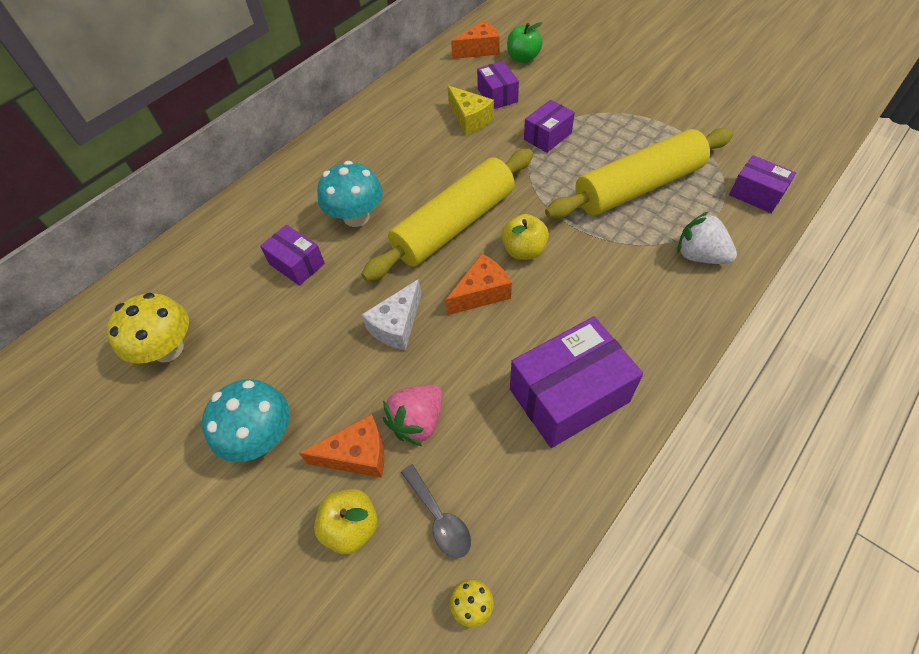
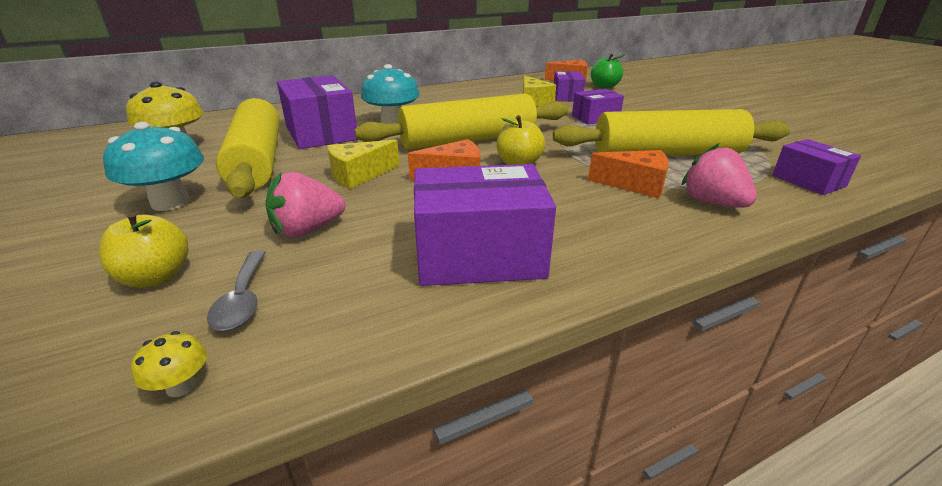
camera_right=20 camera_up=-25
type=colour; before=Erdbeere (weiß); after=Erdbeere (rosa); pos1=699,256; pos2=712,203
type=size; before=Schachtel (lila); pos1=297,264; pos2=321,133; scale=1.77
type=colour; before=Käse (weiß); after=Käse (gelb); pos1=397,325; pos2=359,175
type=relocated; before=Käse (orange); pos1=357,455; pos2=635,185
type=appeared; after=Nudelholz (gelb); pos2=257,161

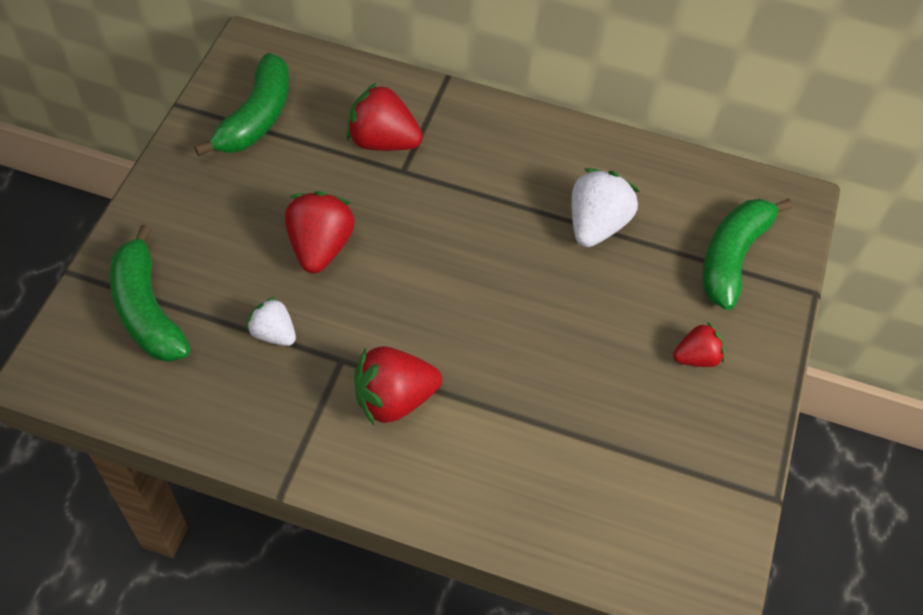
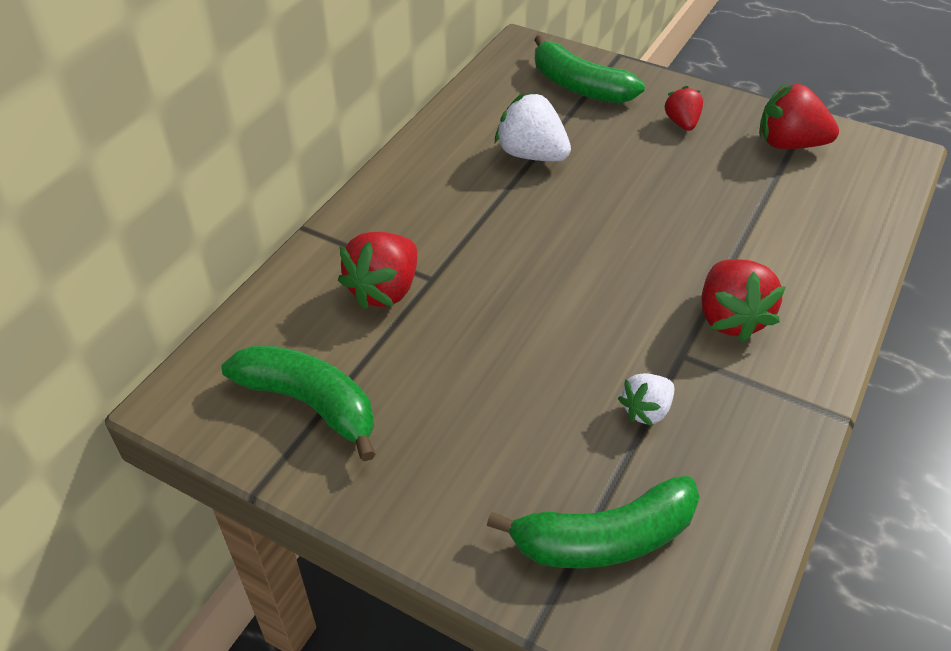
camera_right=-75 camera_up=-10
type=relocated; before=Erdbeere (rot); pos1=320,247; pos2=789,144

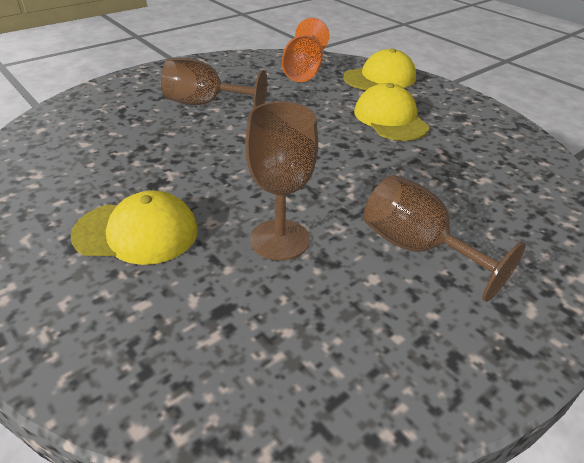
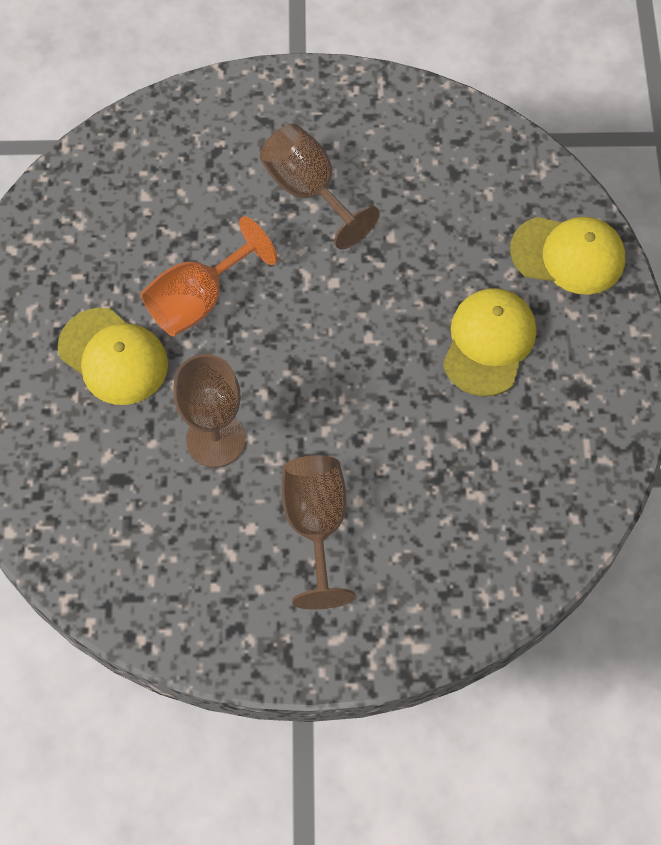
camera_right=40 camera_up=25
type=relocated; before=Kelch (orange); pos1=303,71; pos2=198,300

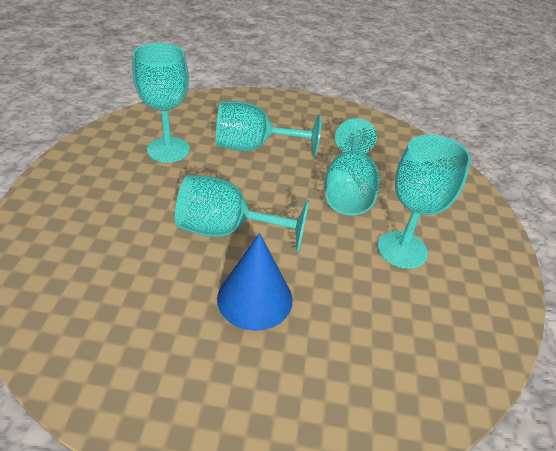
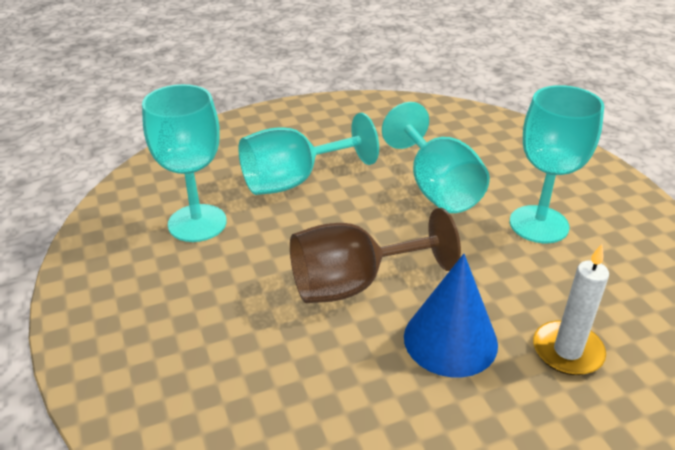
camera_right=-25 camera_up=-5
type=colour; before=Kelch (türkis); after=Kelch (braun); pos1=227,230; pos2=354,284
type=appeared; after=Kerze (weiß); pos2=567,351

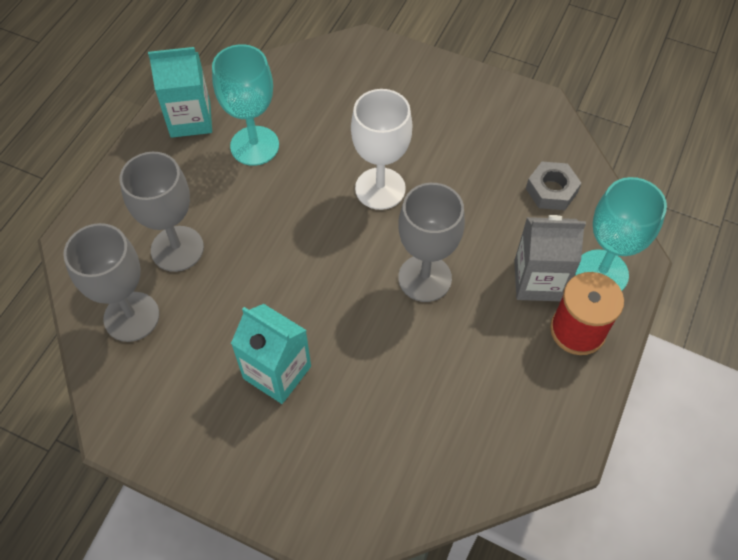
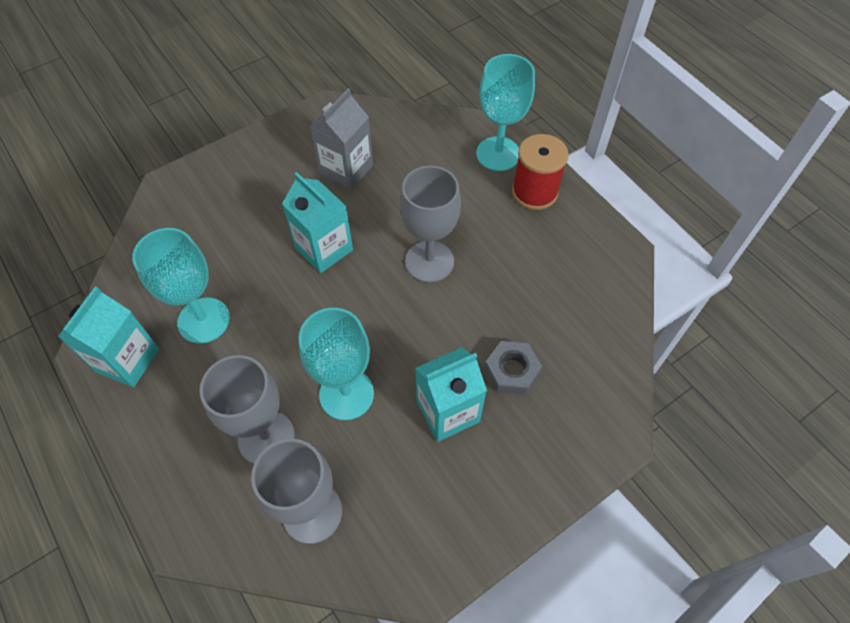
camera_right=-60 camera_up=0
type=exchanged; before=Kelch (weiß); after=Getränkekarton (türkis); pos1=380,188; pos2=324,249
type=relocated; before=Sechskantmutter (grau); pos1=551,190; pos2=512,371
type=relocated; before=Getränkekarton (grau); pos1=538,280; pos2=346,169
type=appeared; after=Kelch (türkis); pos2=346,394

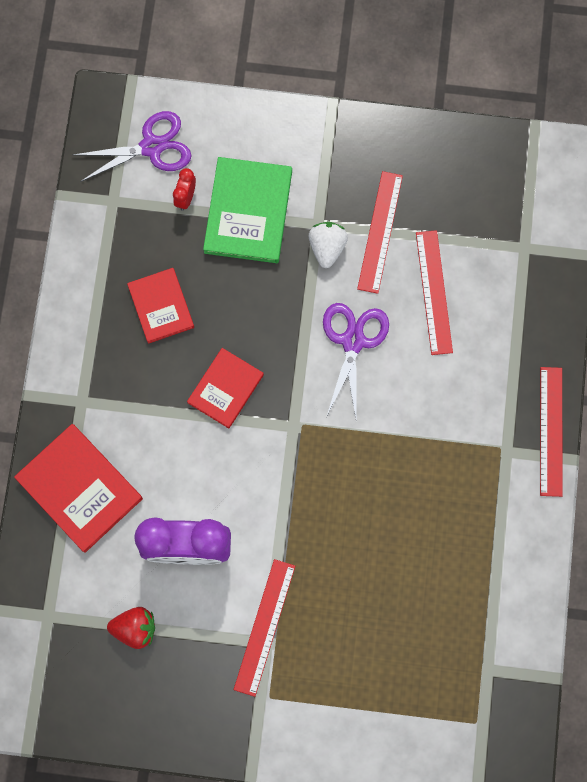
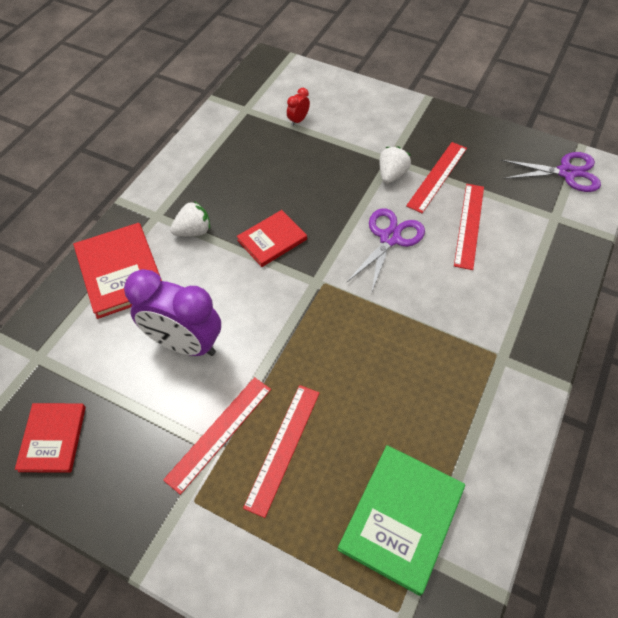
camera_right=20 camera_up=-20
type=relocated; before=Schere (lila); pos1=152,147; pos2=567,173
type=relocated; before=Buch (grün); pos1=248,212; pos2=401,518
type=relocated; before=Buch (rot); pos1=161,306; pos2=53,438
type=relocated; before=Lineal (rot); pos1=551,431; pos2=283,447
type=missing; before=Erdbeere (rot); pos1=135,628
type=appeared; after=Erdbeere (weiß); pos2=193,231

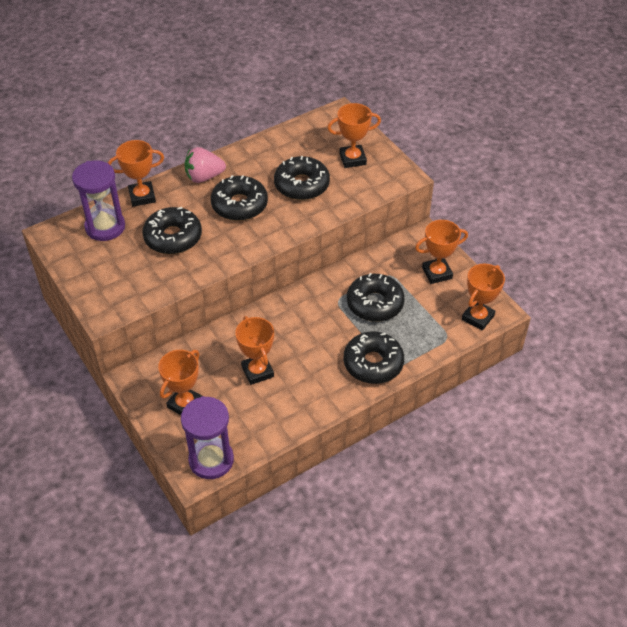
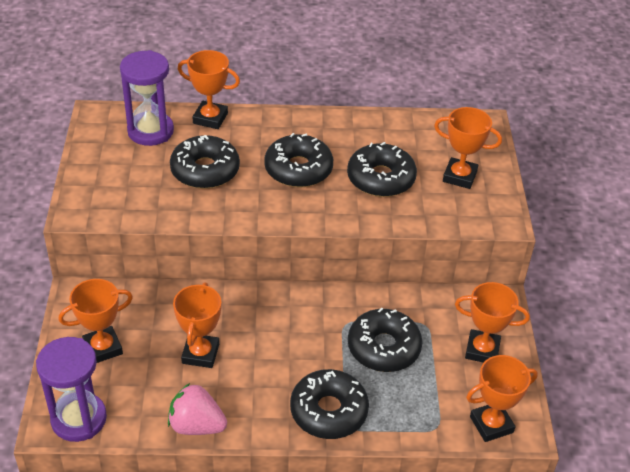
camera_right=30 camera_up=-5
type=relocated; before=Erdbeere (rosa); pos1=204,177; pos2=196,425

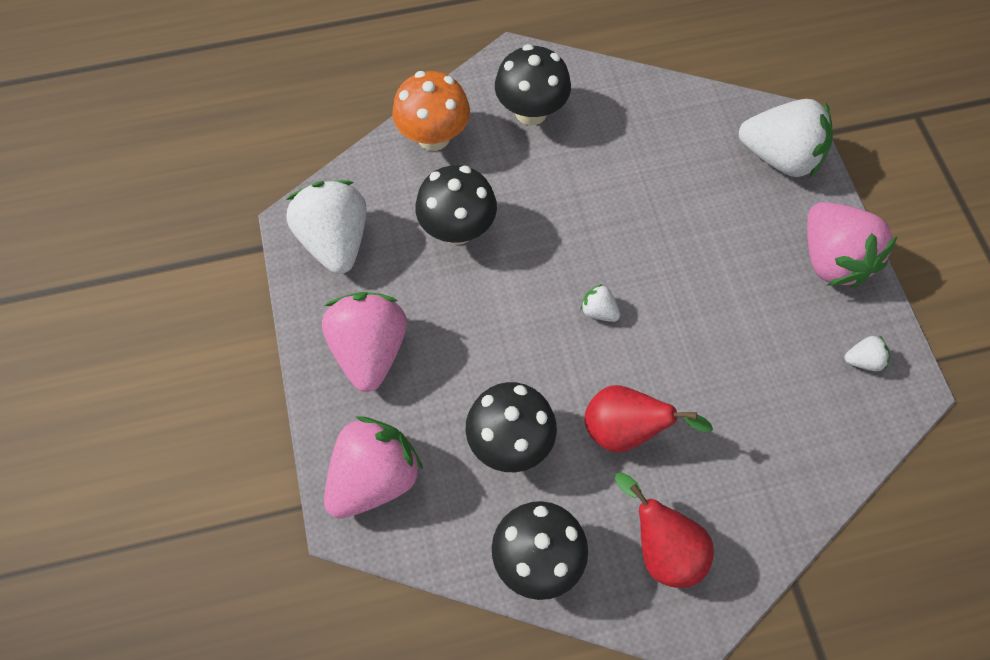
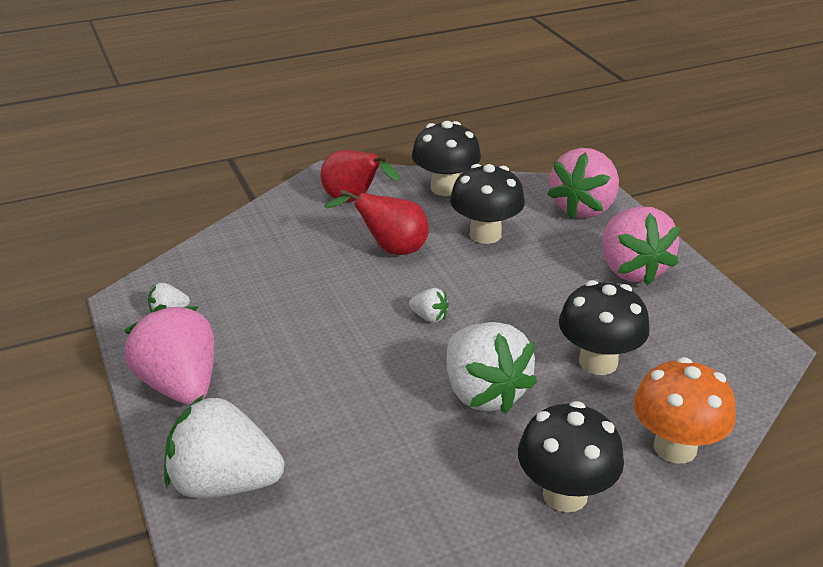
camera_right=170 camera_up=-30
type=relocated; before=Erdbeere (weiß); pos1=335,240; pos2=483,393

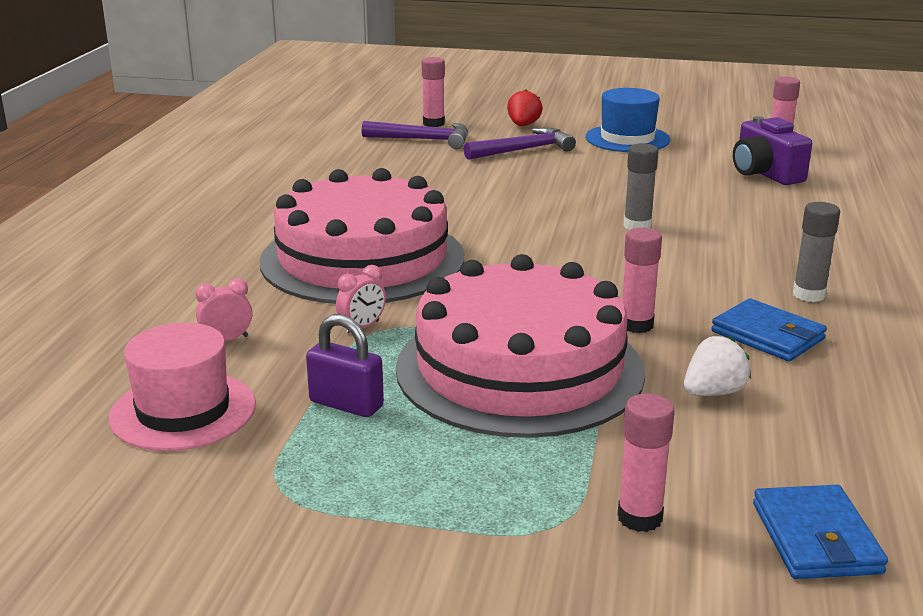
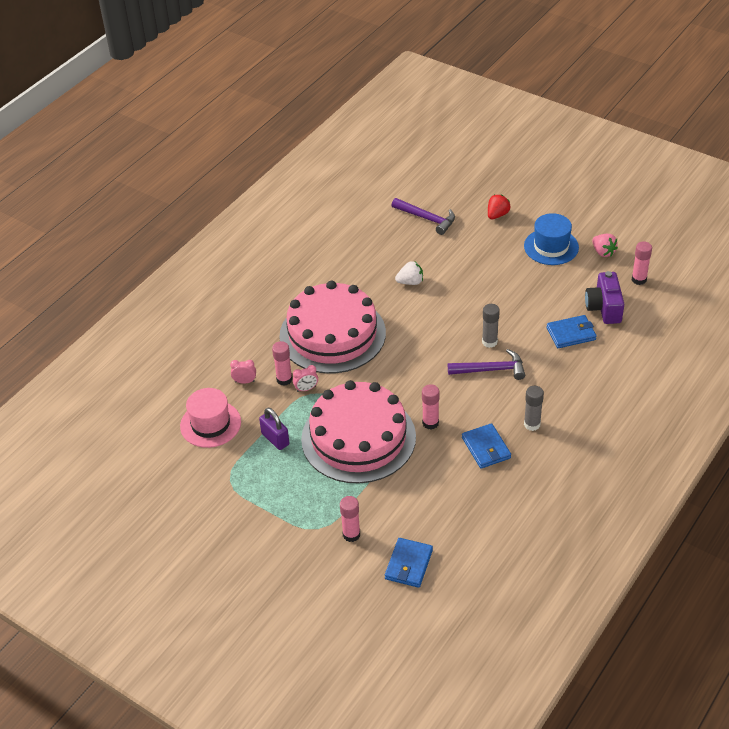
camera_right=25 camera_up=20
type=relocated; before=Klebestift (rosa); pos1=433,123; pos2=284,379
type=relocated; before=Hammer (lila); pos1=523,150; pos2=491,370
type=relocated; before=Erdbeere (weiß); pos1=713,392; pos2=410,282
type=appeared; after=Erdbeere (rosa); pos2=603,252
type=appeared; after=Geldbörse (blau); pos2=571,333

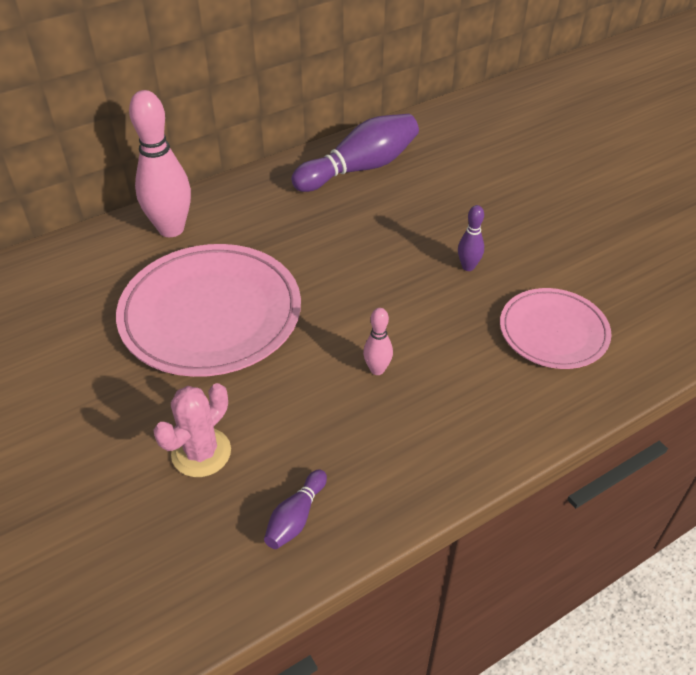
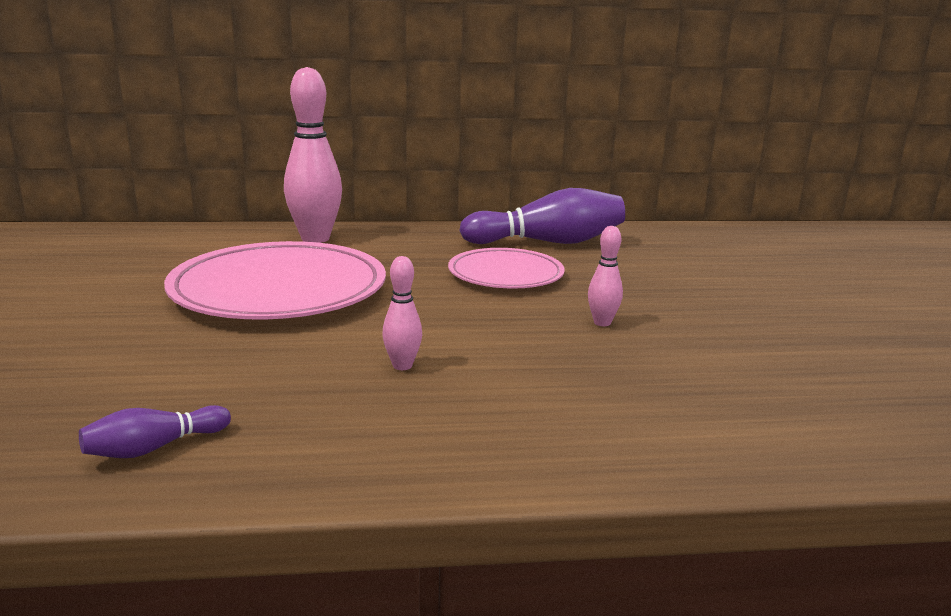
camera_right=25 camera_up=-25
type=colour; before=Bowlingkegel (lila); after=Bowlingkegel (rosa); pos1=468,267; pos2=602,323
type=relocated; before=Teller (rosa); pos1=553,332; pos2=505,274
type=missing; before=Kaktus (rosa); pos1=201,452

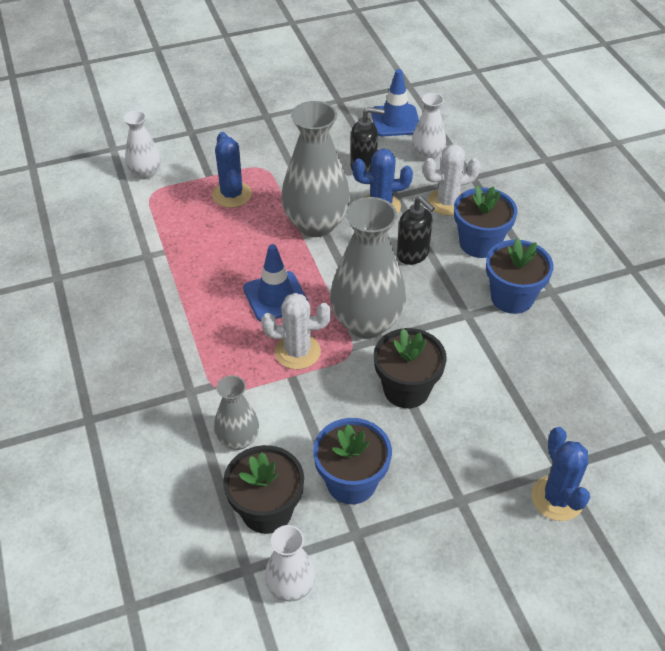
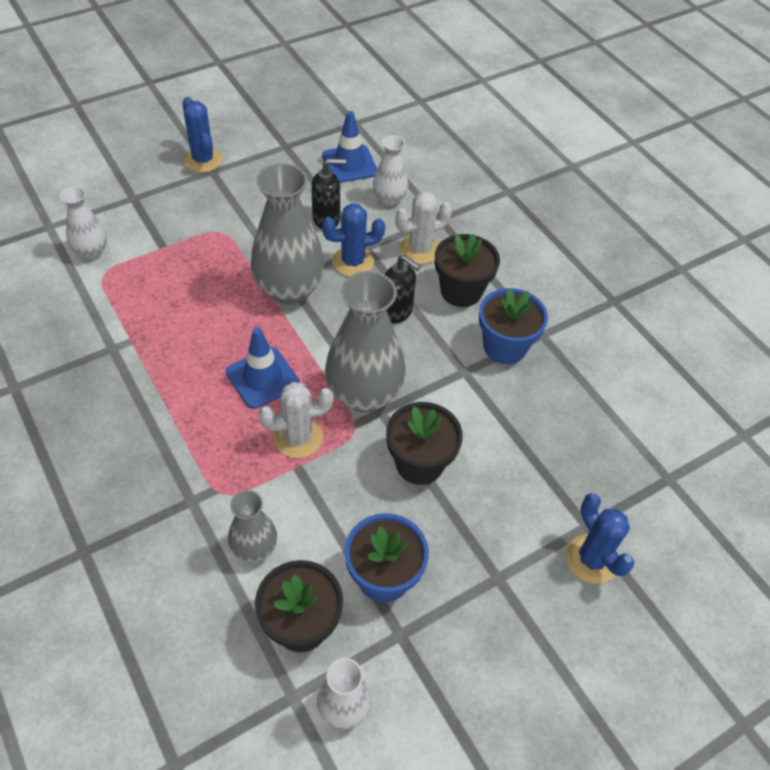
camera_right=-15 camera_up=5
type=relocated; before=Kaktus (blau); pos1=232,195; pos2=203,160
type=colour; before=Blumentopf (blau); after=Blumentopf (schwarz); pos1=479,243; pos2=461,291

